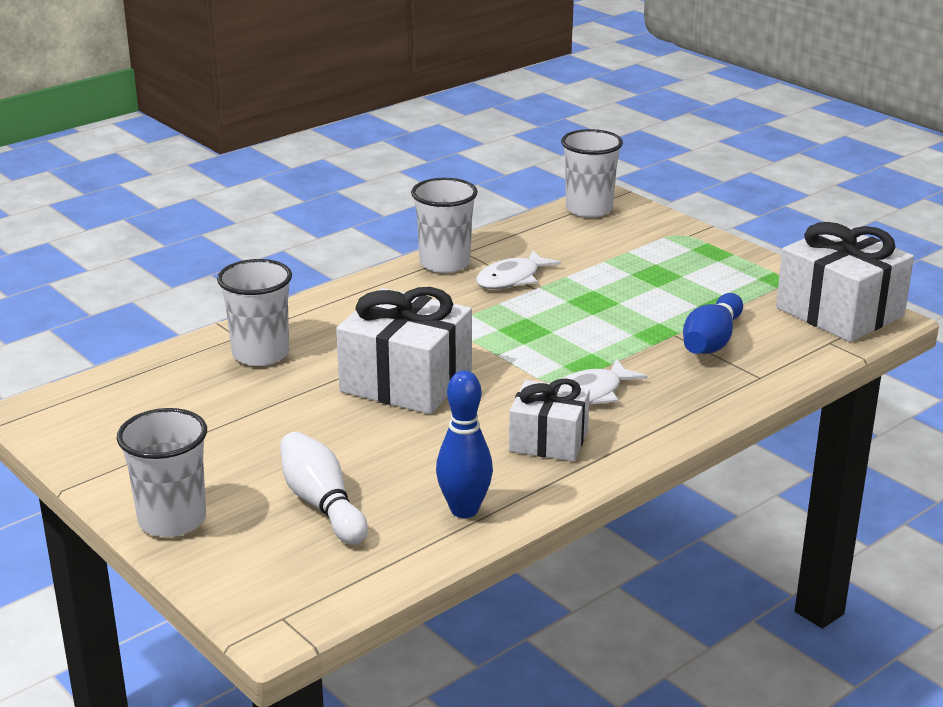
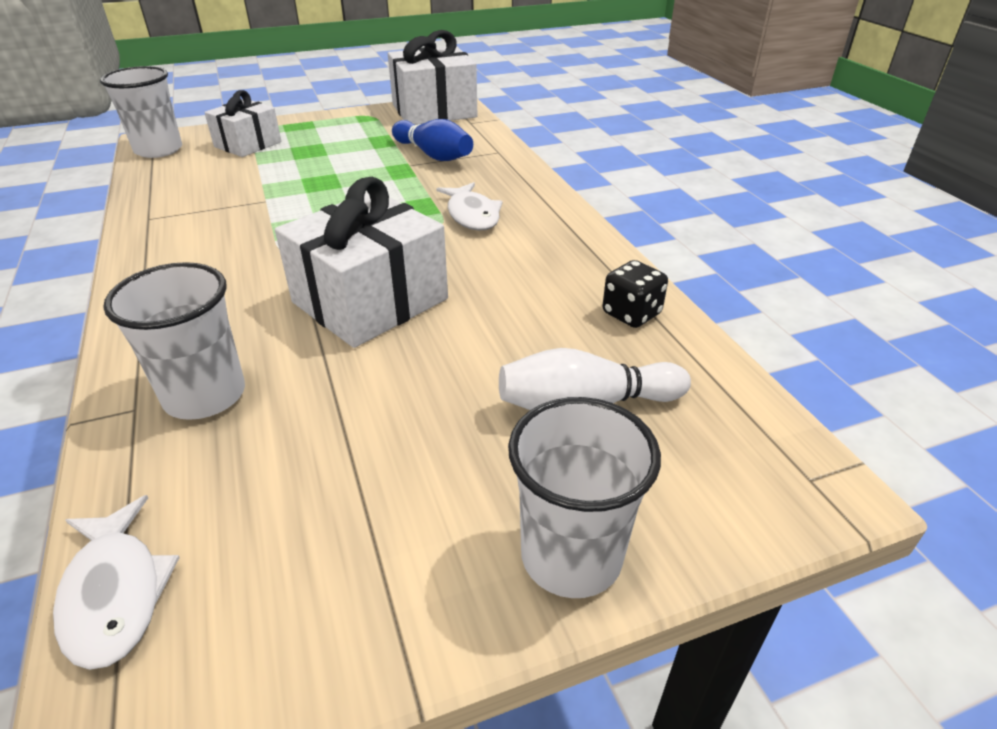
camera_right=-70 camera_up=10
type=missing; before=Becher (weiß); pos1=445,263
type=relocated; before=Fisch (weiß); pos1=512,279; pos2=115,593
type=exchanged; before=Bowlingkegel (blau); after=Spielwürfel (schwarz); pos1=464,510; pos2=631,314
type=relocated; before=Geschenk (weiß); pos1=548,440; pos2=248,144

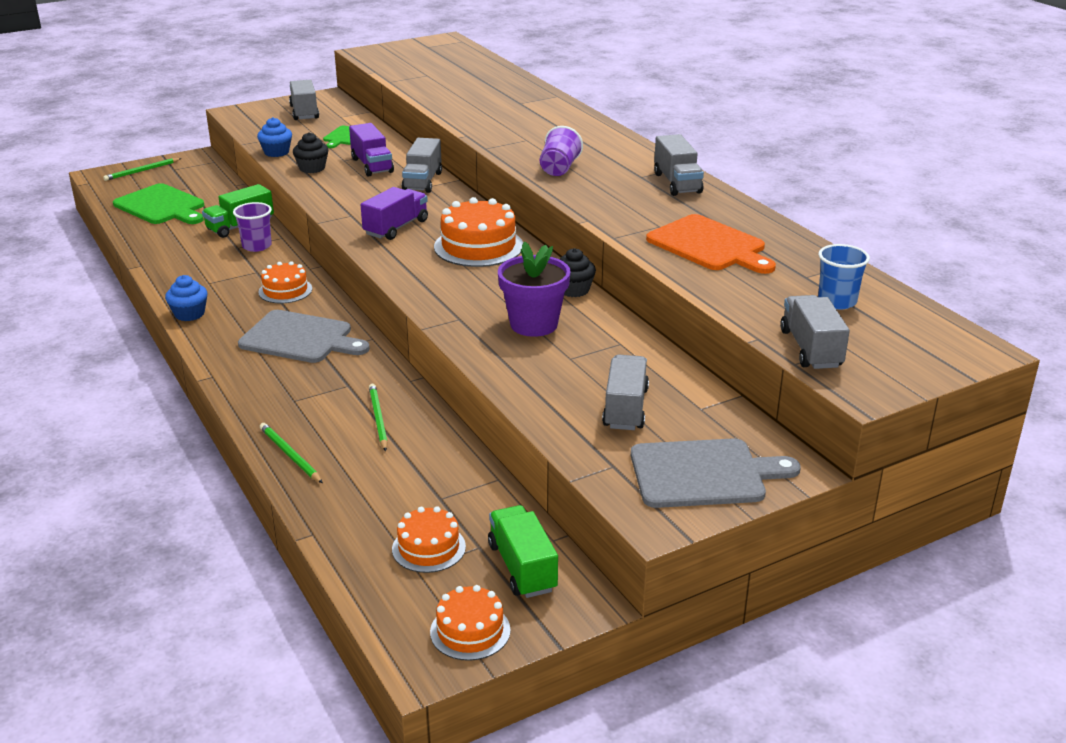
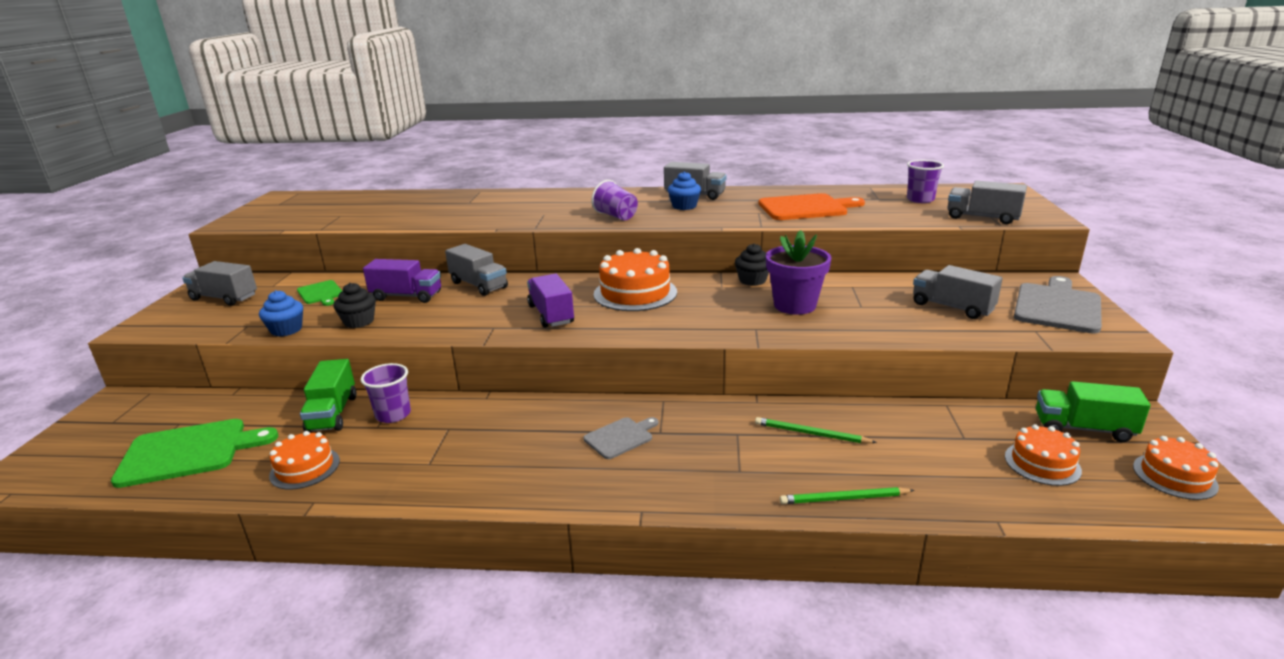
camera_right=-55 camera_up=-5
type=missing; before=Bleistift (grün); pos1=142,171
type=colour; before=Becher (blau); after=Becher (lila); pos1=837,301; pos2=920,199
type=relocated; before=Kuchen (orange); pos1=285,290; pos2=305,468
type=relocated; before=Muffin (blau); pos1=189,314; pos2=684,206
type=size; before=Schneidebrett (grau); pos1=300,338; pos2=620,437; scale=0.55

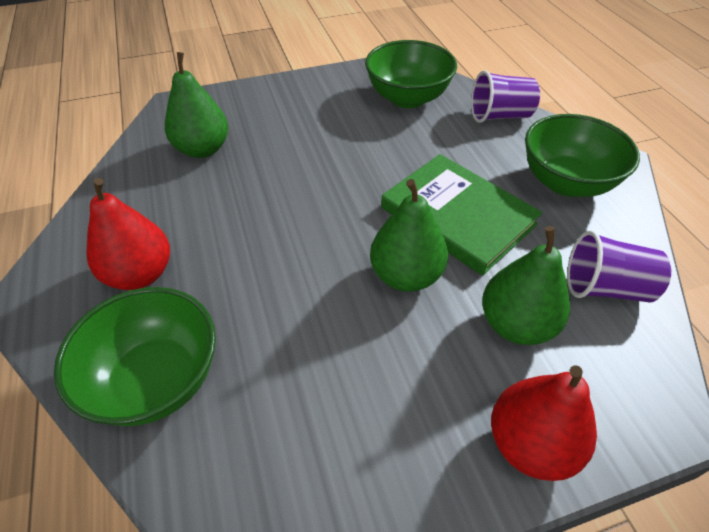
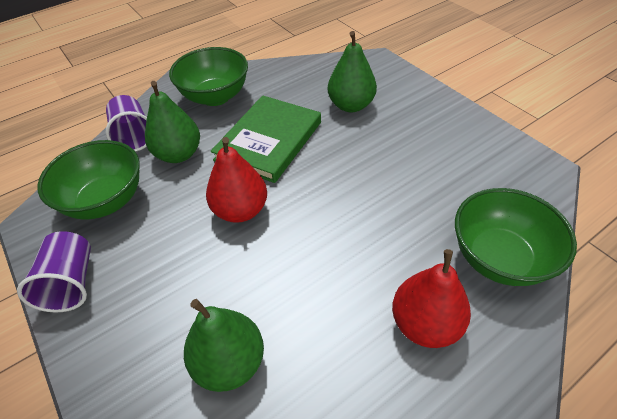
camera_right=-105 camera_up=0
type=relocated; before=Birne (grün); pos1=406,275; pos2=179,154
type=relocated; before=Becher (lila); pos1=605,288; pos2=71,283
type=relocated; before=Birne (rot); pos1=530,443; pos2=240,210

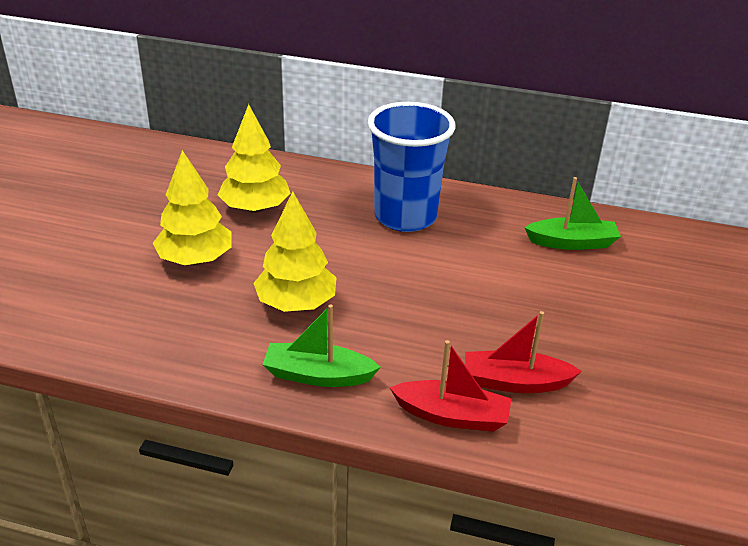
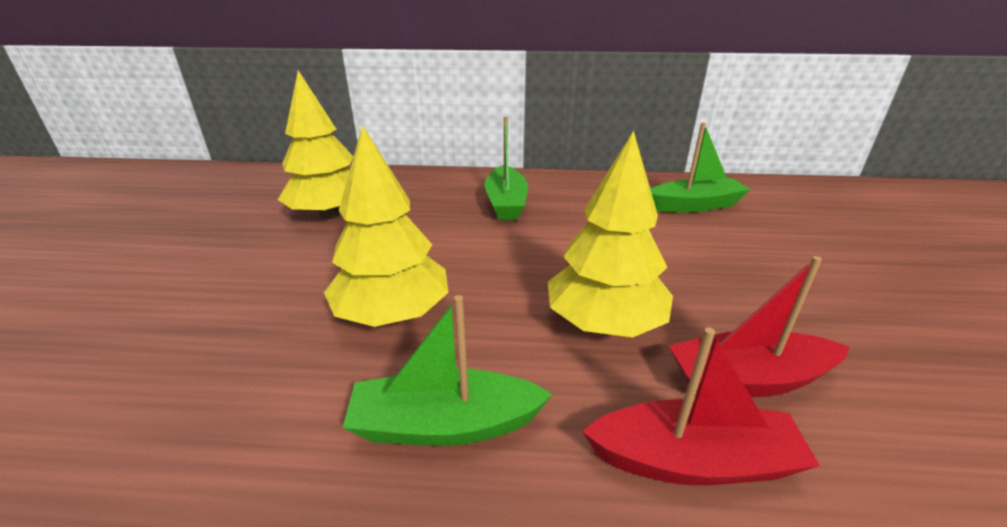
camera_right=-10 camera_up=-5
type=exchanged; before=Becher (blau); after=Boot (grün); pos1=405,217; pos2=506,203
type=relocated; before=Baum (gelb); pos1=195,259; pos2=604,323

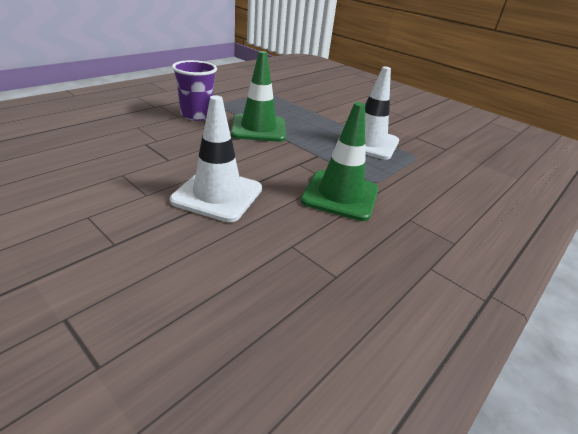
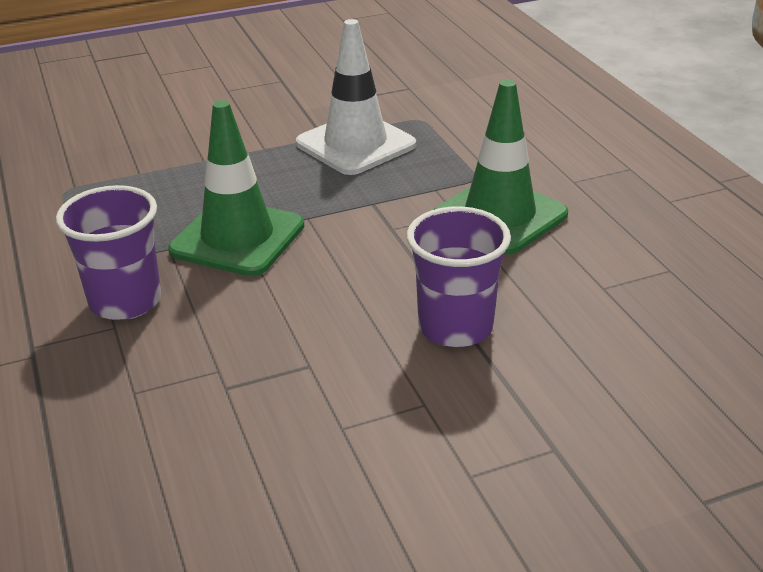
camera_right=-60 camera_up=0
type=exchanged; before=Leitkegel (weiß); after=Becher (lila); pos1=217,195; pos2=455,327

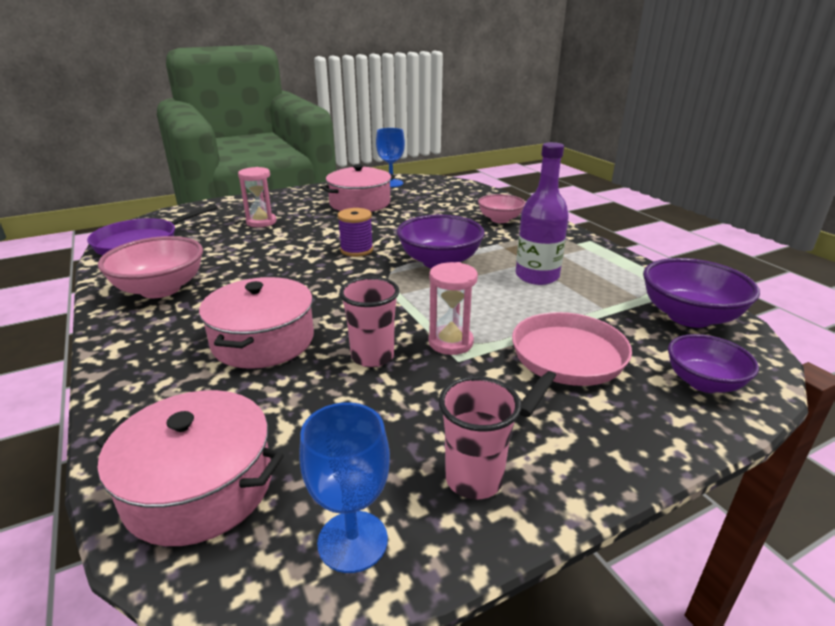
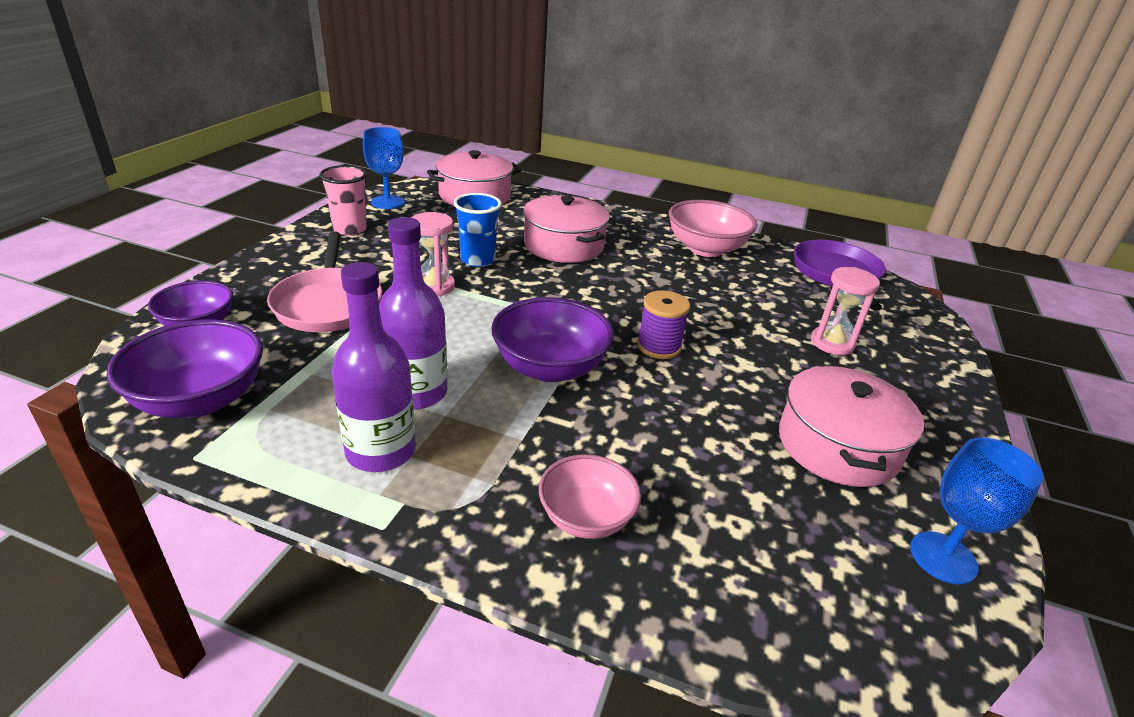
camera_right=135 camera_up=5
type=colour; before=Becher (rosa); after=Becher (blau); pos1=372,356; pos2=478,260
type=appeared; after=Flasche (lila); pos2=381,451

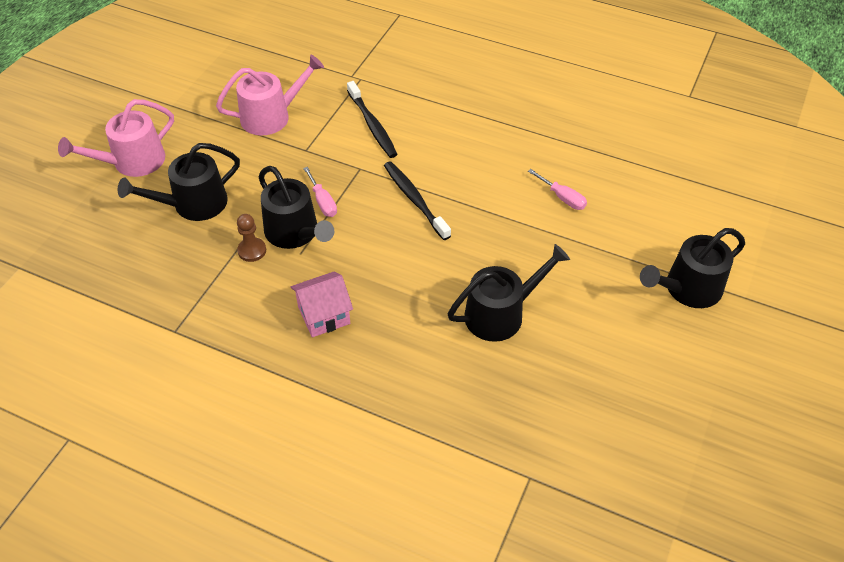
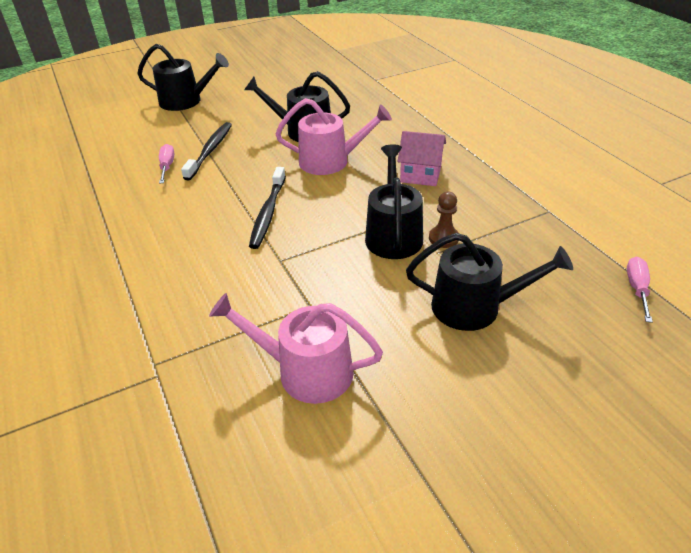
camera_right=-140 camera_up=-10
type=relocated; before=Zahnbürste (schwarz); pos1=372,125; pos2=210,151
type=relocated; before=Gießkanne (rosa); pos1=132,162; pos2=330,161
type=relocated; before=Schraubenzieher (rosa); pos1=322,201; pos2=637,288

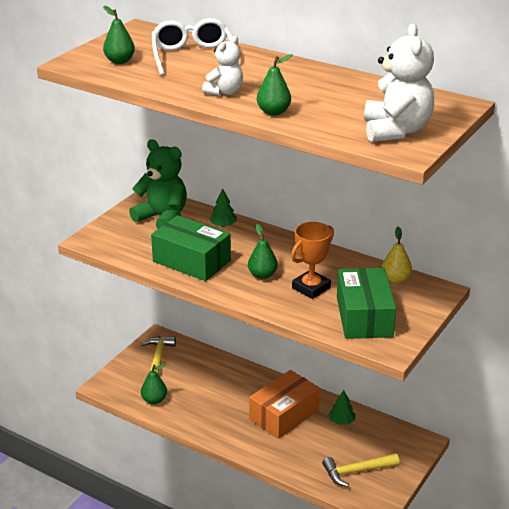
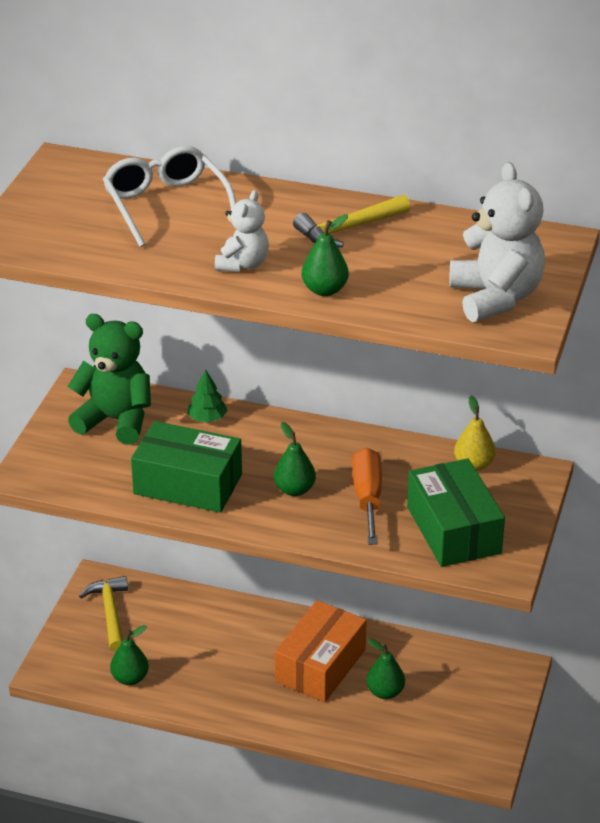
camera_right=-15 camera_up=5
type=relocated; before=Birne (grün); pos1=119,61; pos2=385,692
type=exchanged; before=Pokal (orange); after=Schraubenzieher (orange); pos1=311,288; pos2=367,498
type=missing; before=Baum (grün); pos1=341,421
type=relocated; before=Hammer (gelb); pos1=356,471; pos2=348,229

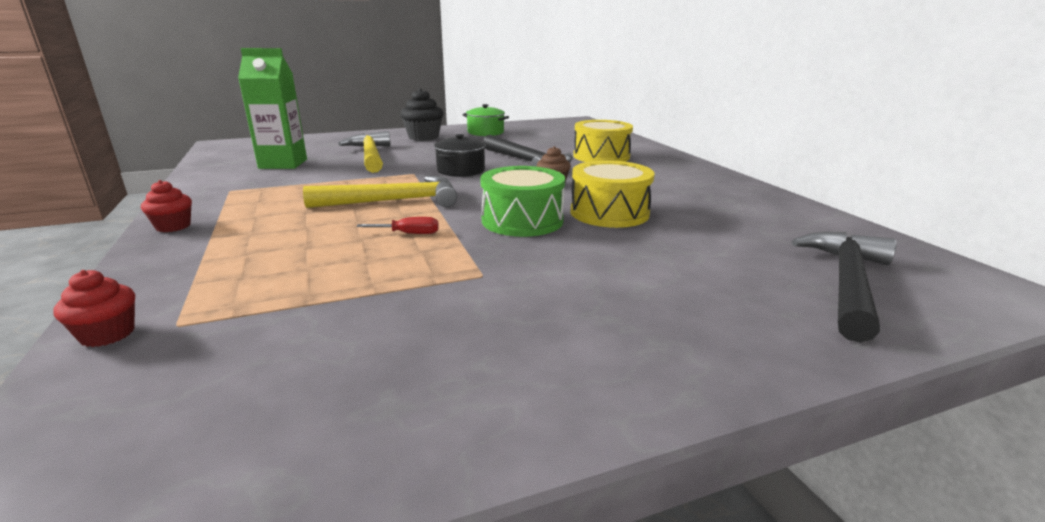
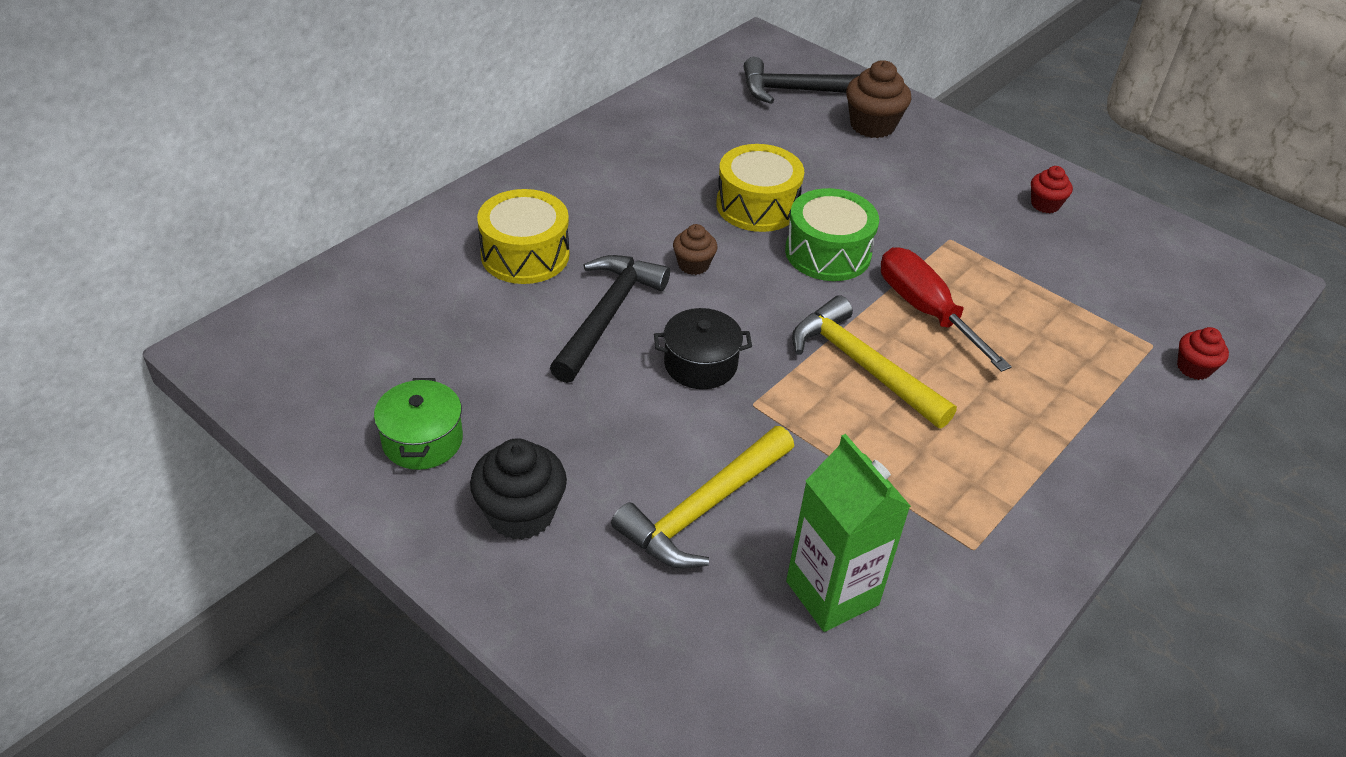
camera_right=-120 camera_up=20
type=relocated; before=Muffin (rot); pos1=173,226; pos2=1045,204
type=size; before=Schraubenzieher (rot); pos1=409,234; pos2=925,310; scale=2.19
type=appeared; after=Muffin (braun); pos2=872,125

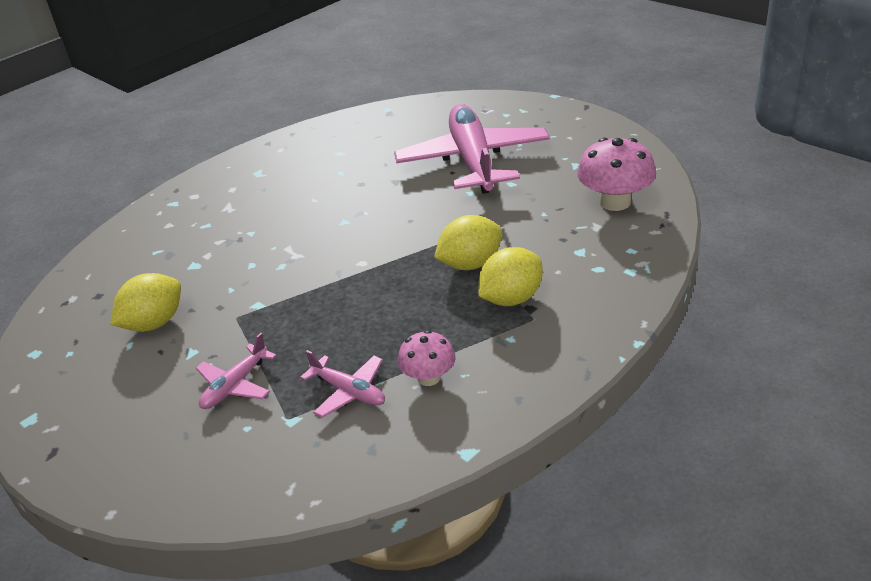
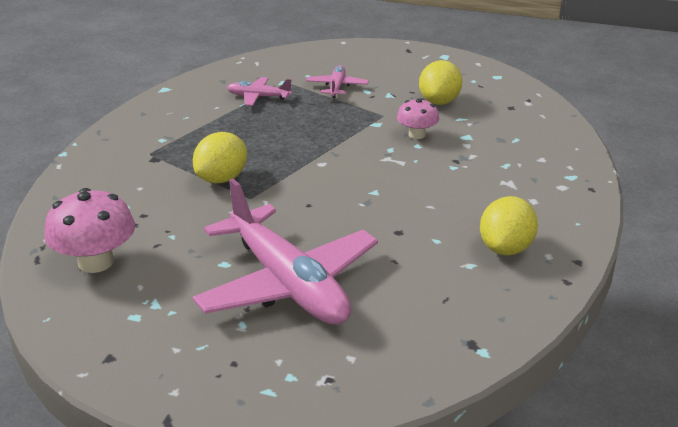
camera_right=150 camera_up=-5
type=relocated; before=Zitrone (gelb); pos1=511,299; pos2=506,248
type=relocated; before=Pilz (rosa); pos1=429,377; pos2=417,135

